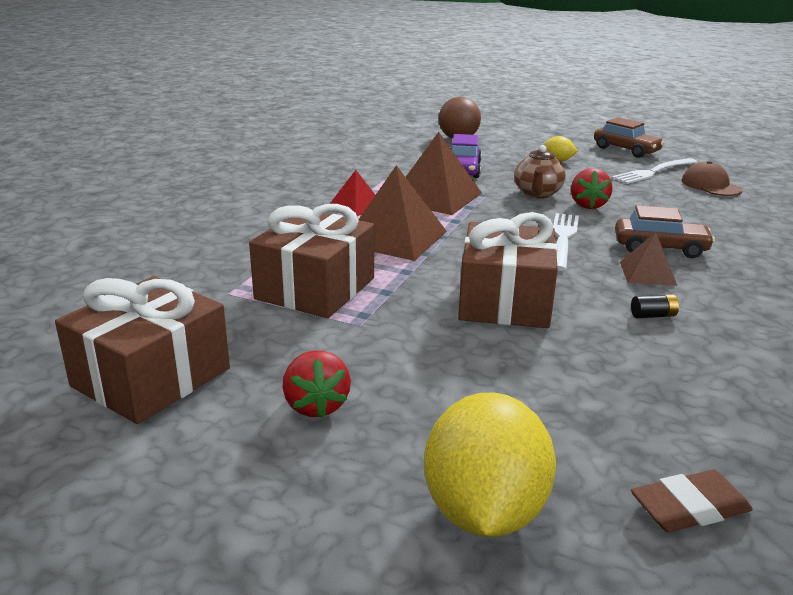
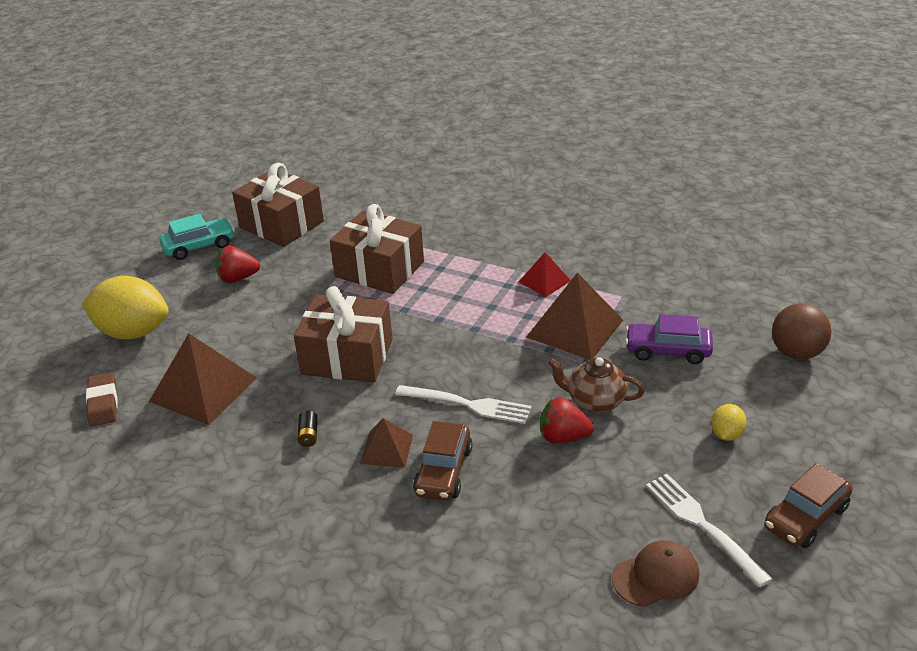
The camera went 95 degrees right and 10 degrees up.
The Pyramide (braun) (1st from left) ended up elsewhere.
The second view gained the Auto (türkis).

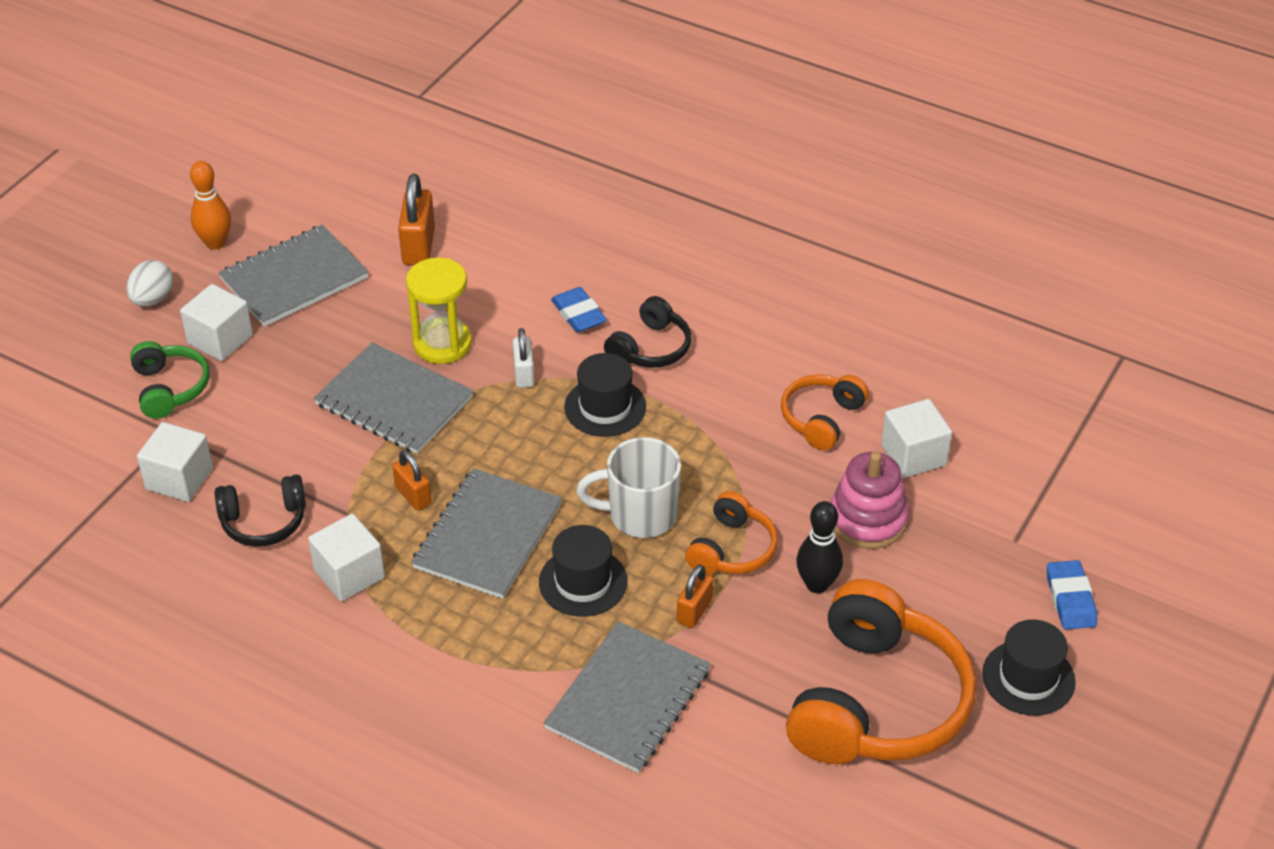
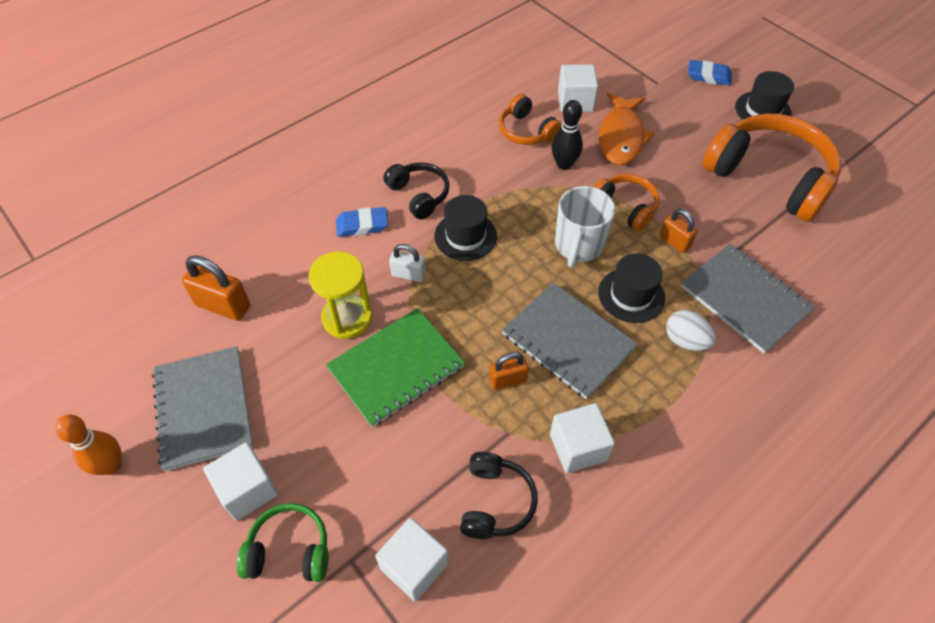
The camera went 70 degrees left and 10 degrees up.
The Ei (weiß) ended up elsewhere.
What was the Notizbuch (grau) (2nd from left) turned into the Notizbuch (grün).
The Bowlingkegel (schwarz) ended up elsewhere.
Where the Stapelspielzeug (rosa) stood, the Fisch (orange) came to stand.

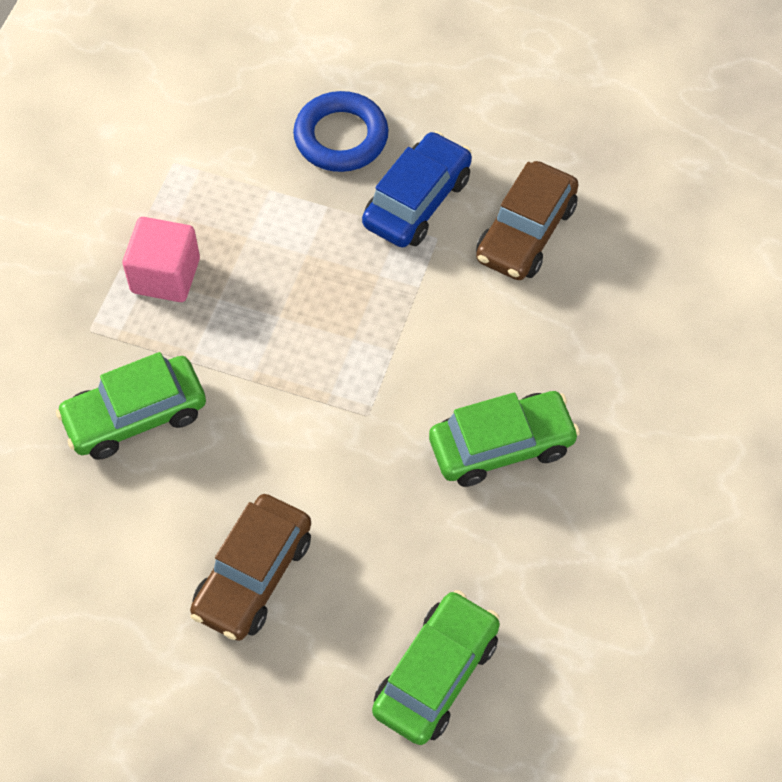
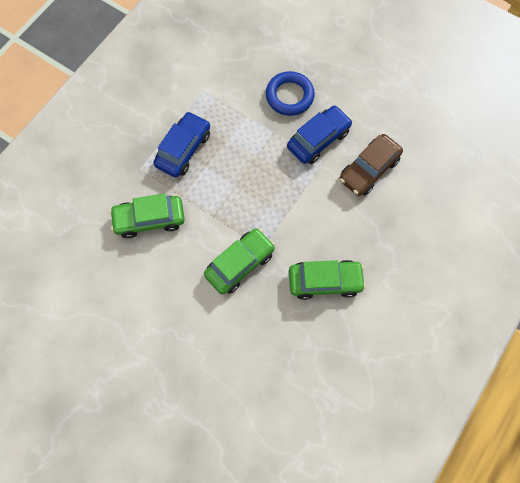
The camera went 15 degrees right and 10 degrees up.
Where the Kubus (rosa) stood, the Auto (blau) (1st from left) came to stand.
The second view lost the Auto (braun) (1st from left).
The Auto (grün) (2nd from left) ended up elsewhere.

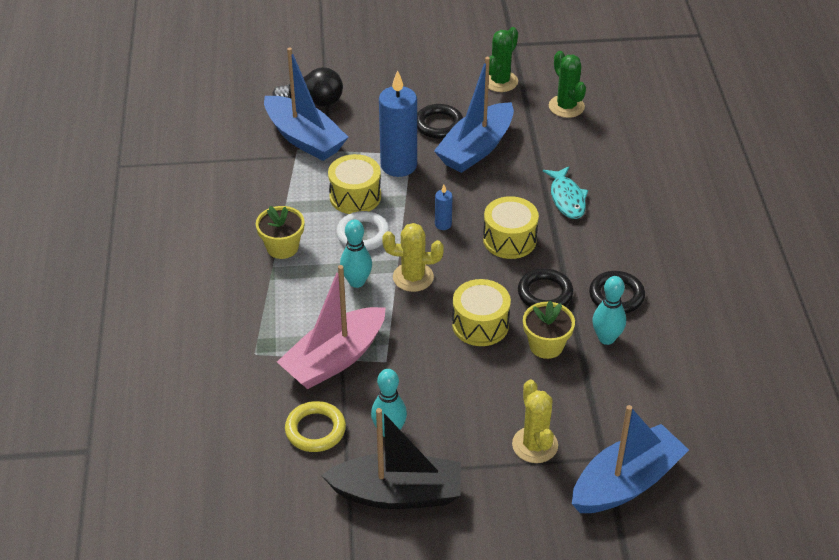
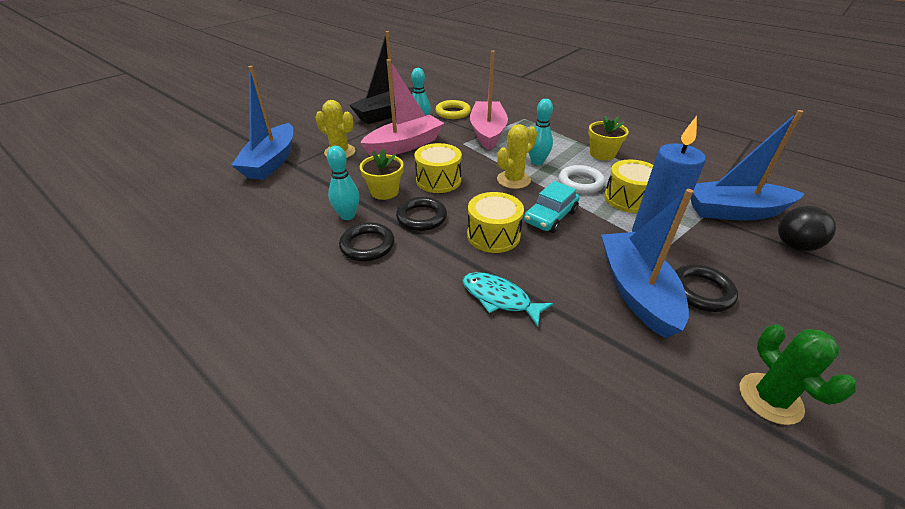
The camera went 135 degrees right and 5 degrees down.
Where the Kerze (blau) (2nd from left) stood, the Auto (türkis) came to stand.
The second view lost the Kaktus (grün) (2nd from left).
The second view gained the Boot (rosa) (1st from left).

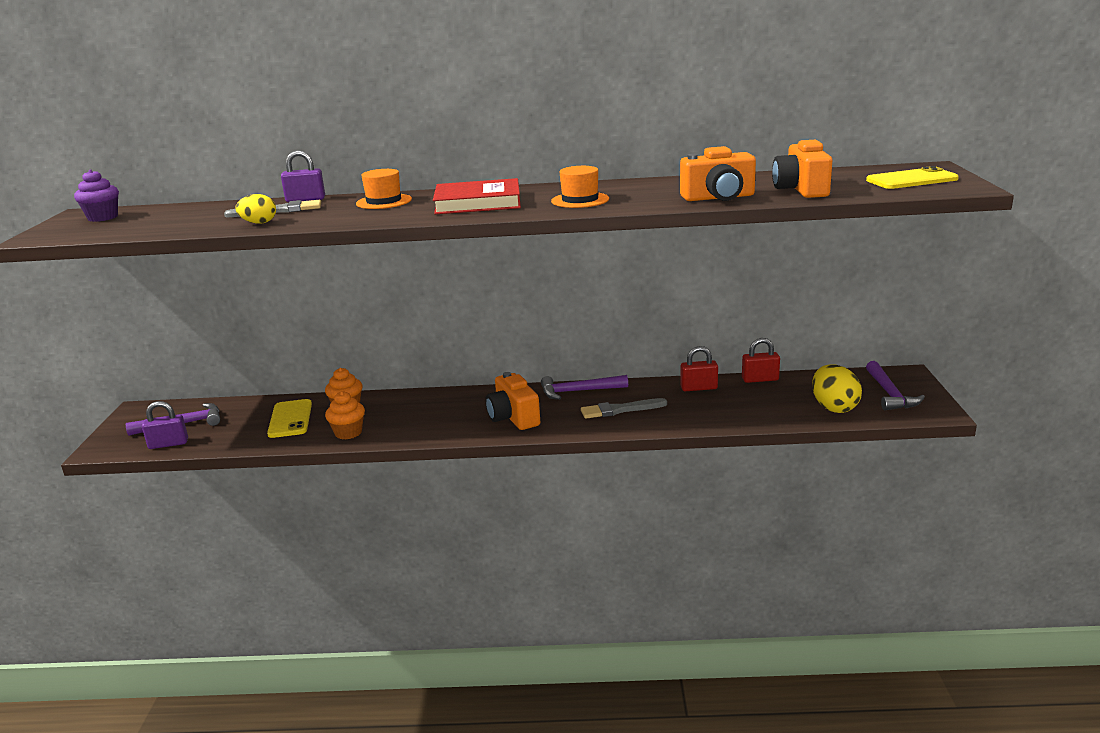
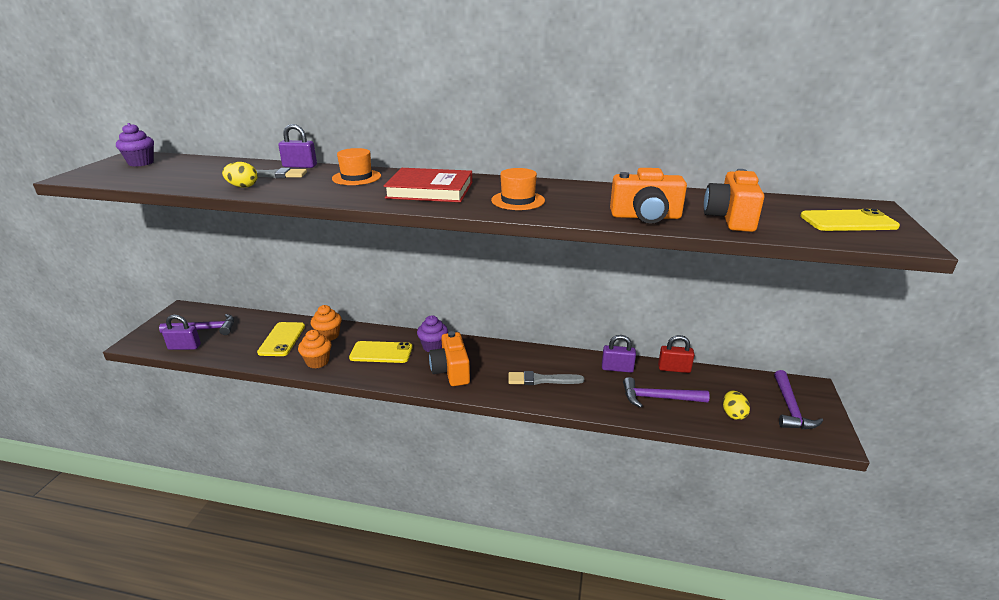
The camera went 10 degrees right and 5 degrees up.
The Hammer (lila) (2nd from left) ended up elsewhere.
What was the Vorhängeschloss (rot) (1st from left) turned into the Vorhängeschloss (lila) (3rd from left).
The size of the Ei (gelb) (2nd from left) changed by a factor of 0.60.
The second view gained the Handy (gelb) (2nd from left).
The second view gained the Muffin (lila) (2nd from left).

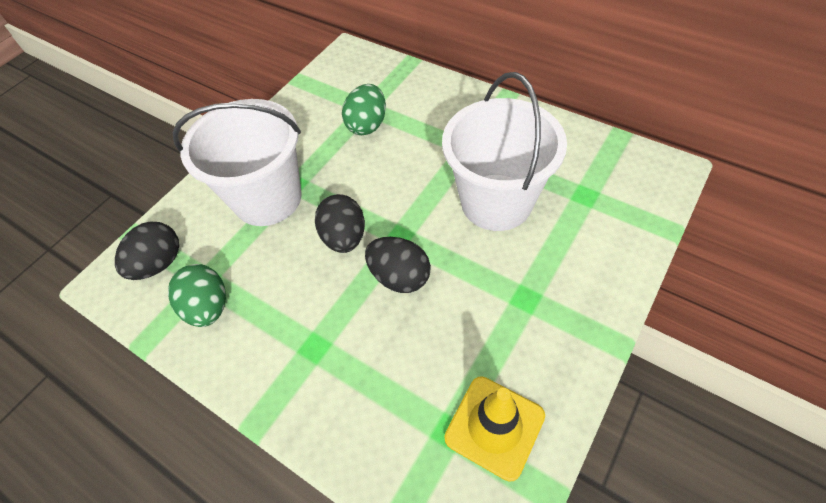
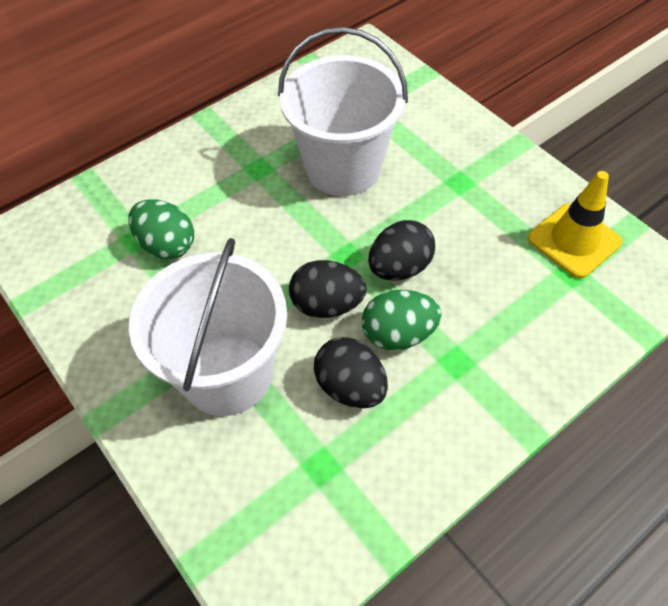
The camera went 75 degrees left and 0 degrees up.
The Ei (schwarz) (1st from left in the first image) ended up elsewhere.
The Ei (grün) (1st from left in the first image) ended up elsewhere.

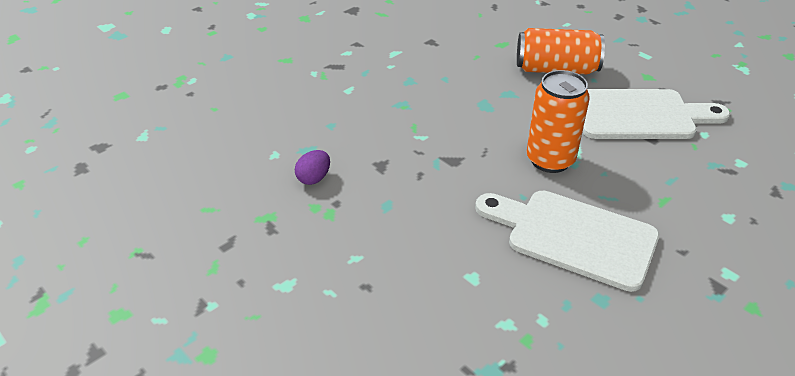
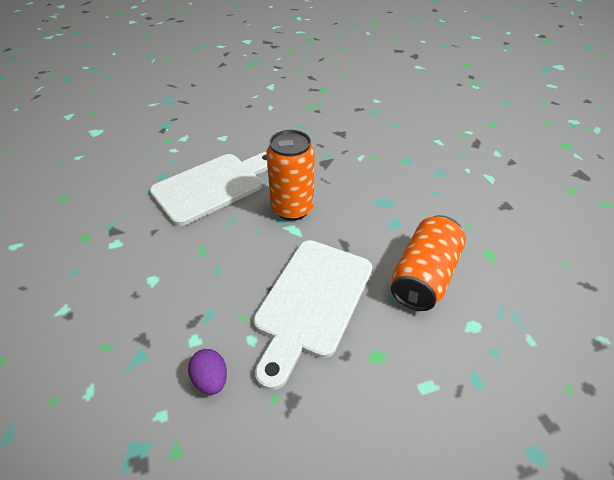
The camera went 115 degrees right and 5 degrees up.
The Ei (lila) ended up elsewhere.

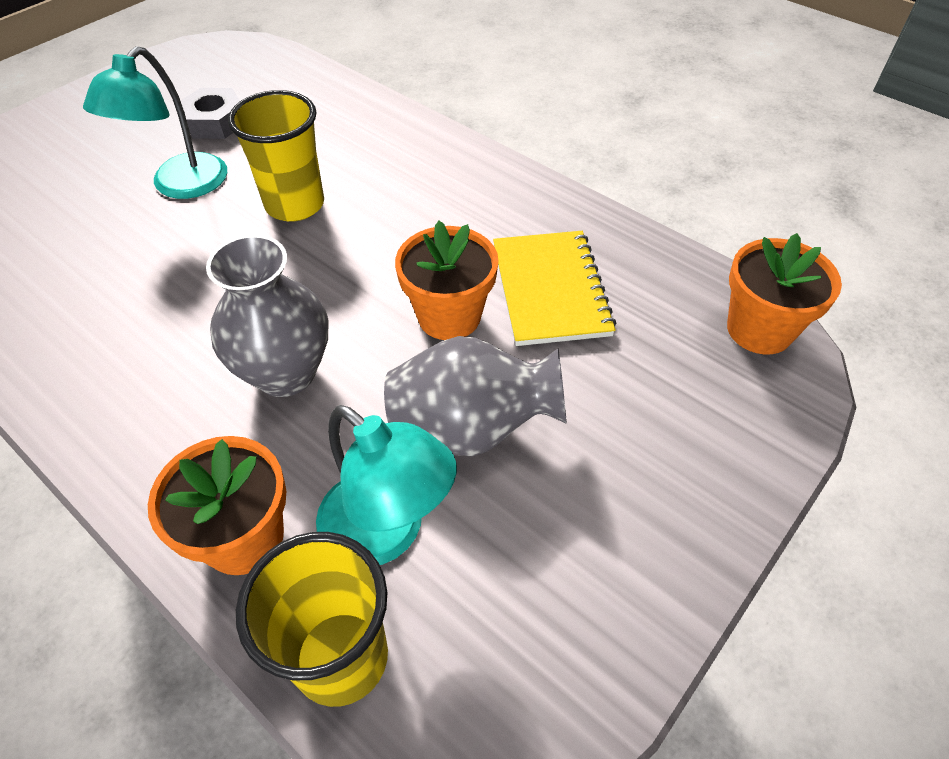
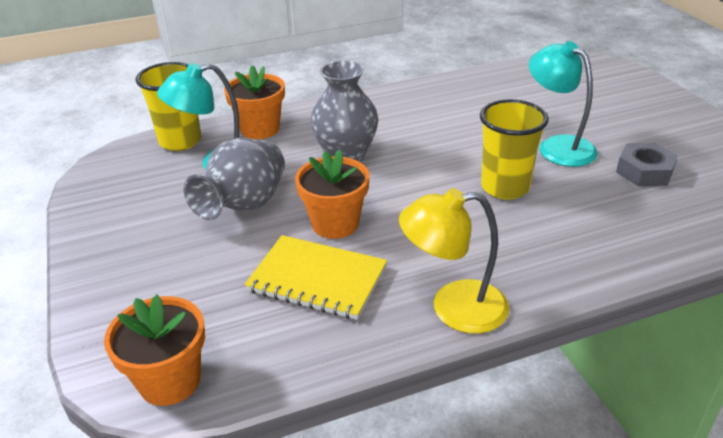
The camera went 120 degrees right and 15 degrees down.
The second view gained the Lampe (gelb).

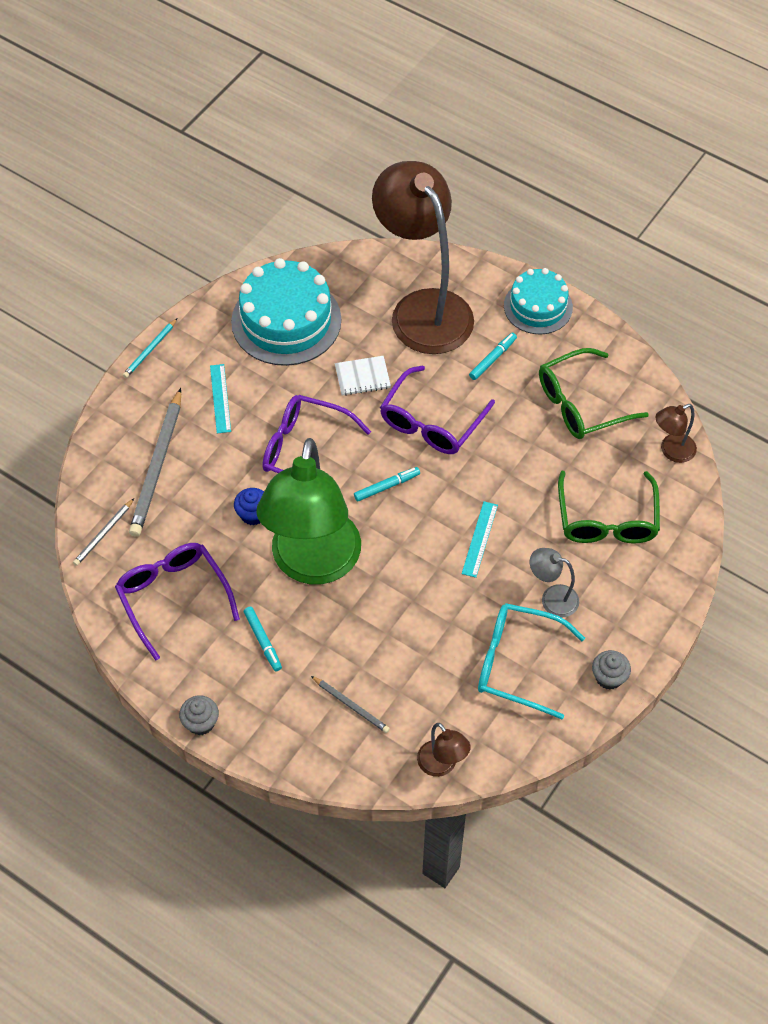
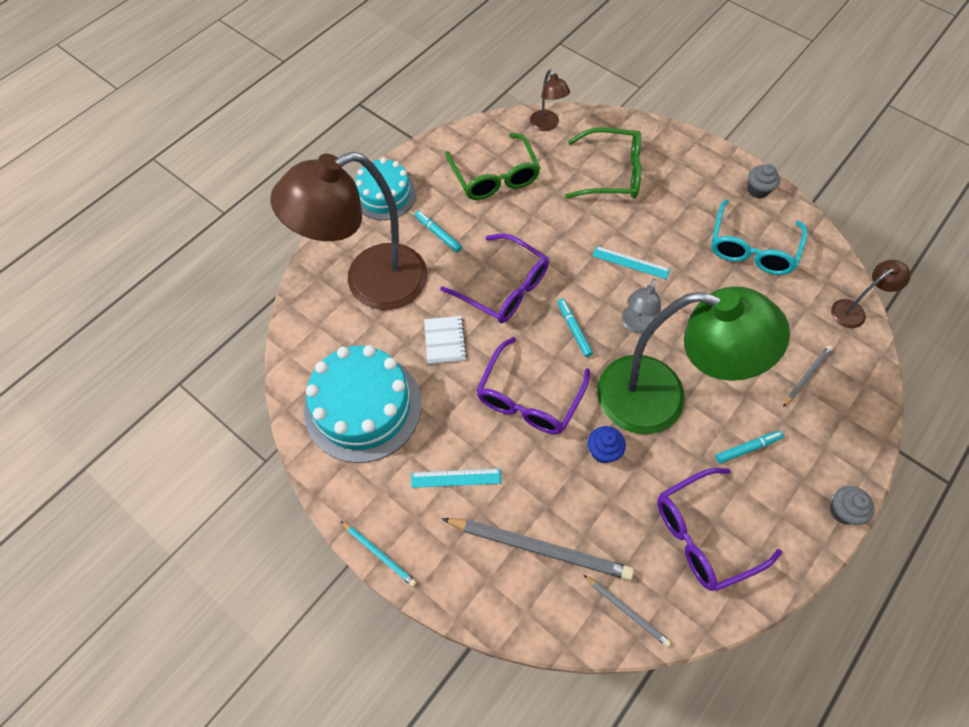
The camera went 85 degrees left and 5 degrees up.
The Lampe (grau) ended up elsewhere.

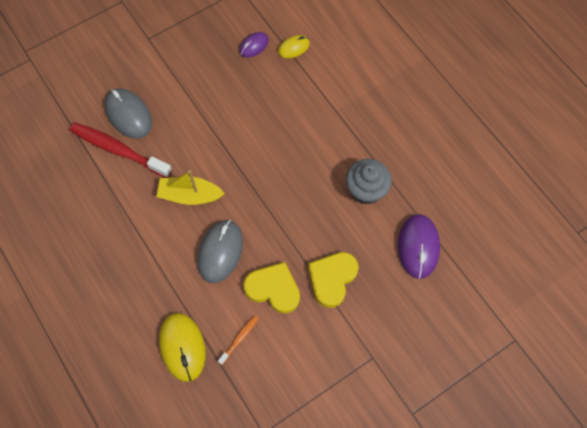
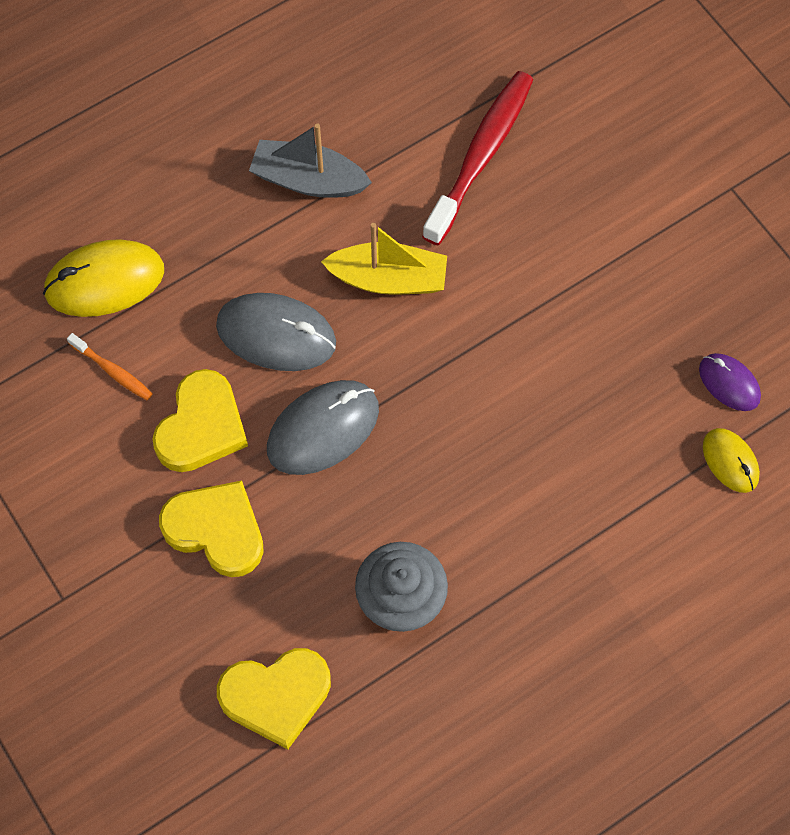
The camera went 90 degrees right and 0 degrees up.
The Computermaus (grau) (1st from left in the first image) ended up elsewhere.
The Boot (gelb) ended up facing another way, 90 degrees clockwise from before.
Where the Computermaus (lila) (2nd from left) stood, the Herz (gelb) (3rd from left) came to stand.
The second view gained the Boot (grau).

